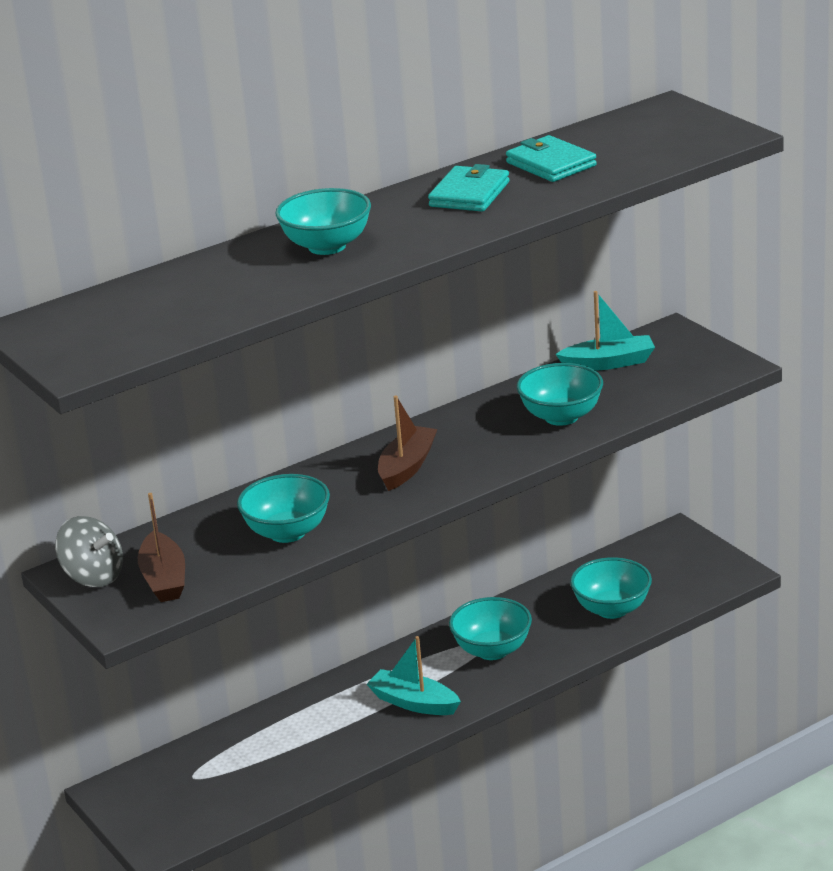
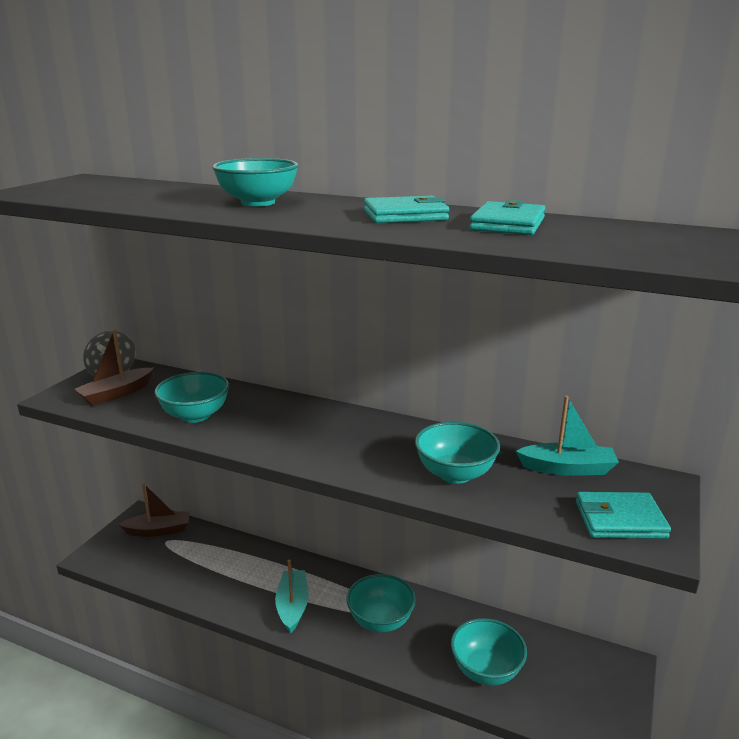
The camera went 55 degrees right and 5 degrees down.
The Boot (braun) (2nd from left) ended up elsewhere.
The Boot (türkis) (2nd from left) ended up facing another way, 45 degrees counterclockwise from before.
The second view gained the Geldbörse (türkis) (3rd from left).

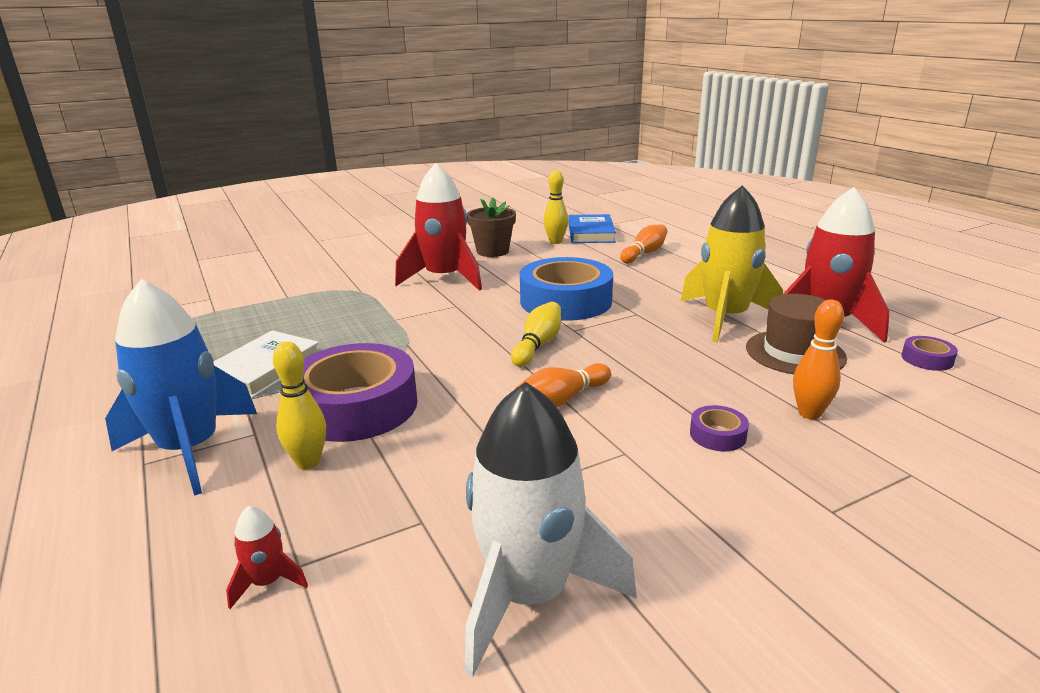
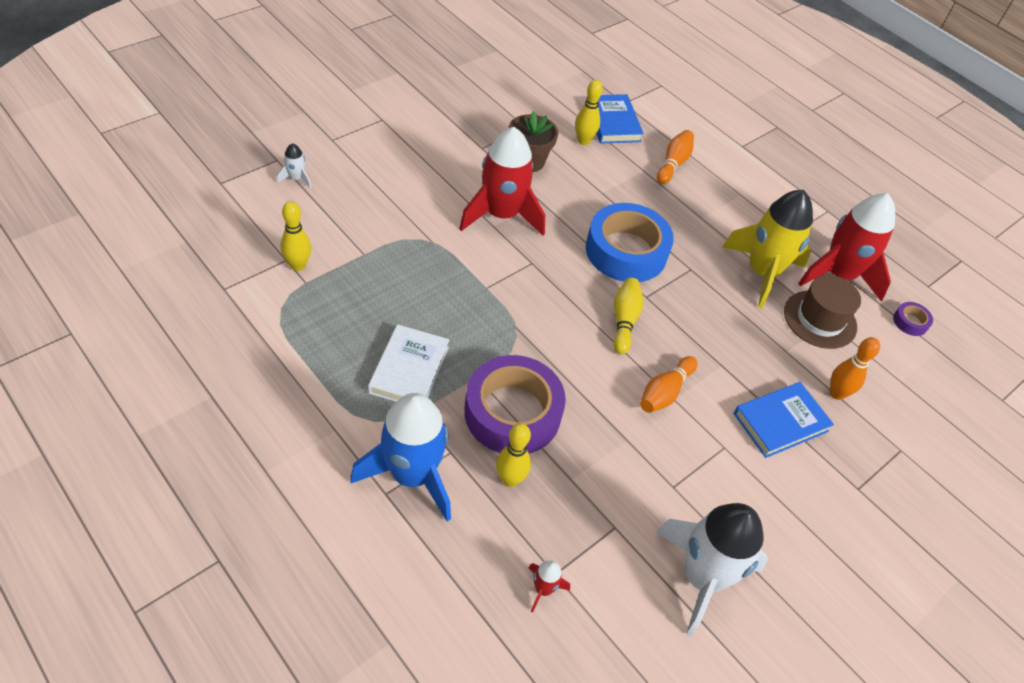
The camera went 20 degrees left and 25 degrees up.
Where the Klebeband (lila) (2nd from left) stood, the Buch (blau) (2nd from left) came to stand.
The second view gained the Rakete (weiß) (1st from left).
The second view gained the Bowlingkegel (gelb) (1st from left).

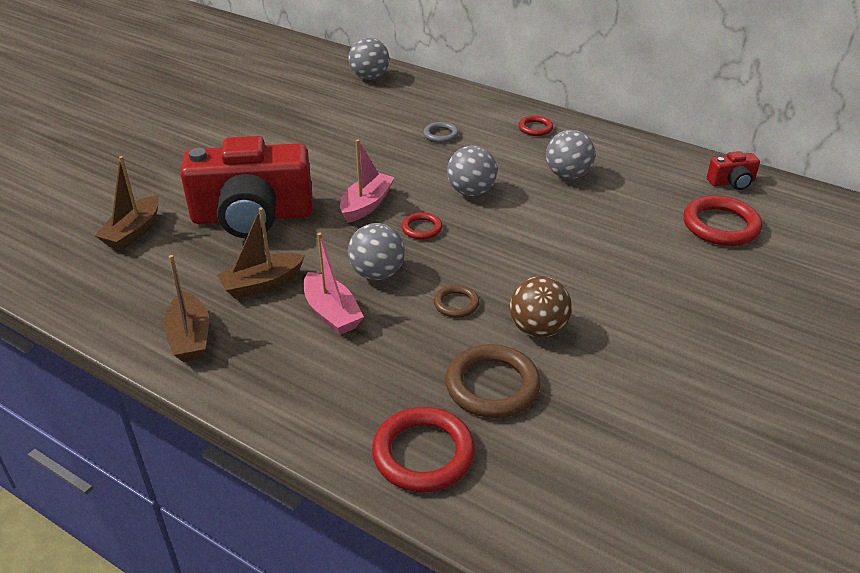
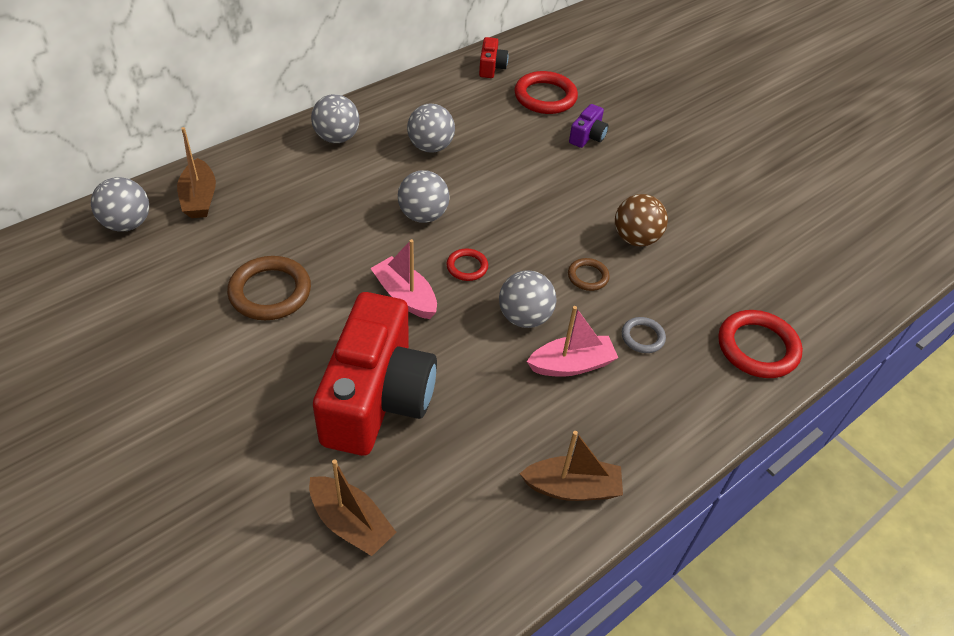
The camera went 75 degrees left and 10 degrees up.
The Boot (braun) (3rd from left in the first image) ended up elsewhere.
The Ring (grau) ended up elsewhere.
The Ring (braun) (2nd from left in the first image) ended up elsewhere.
Where the Ring (rot) (3rd from left) stood, the Ball (grau) (2nd from left) came to stand.
The second view gained the Kamera (lila).

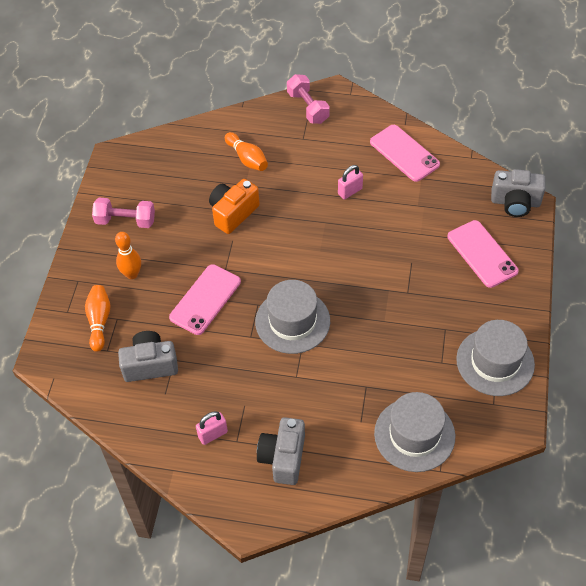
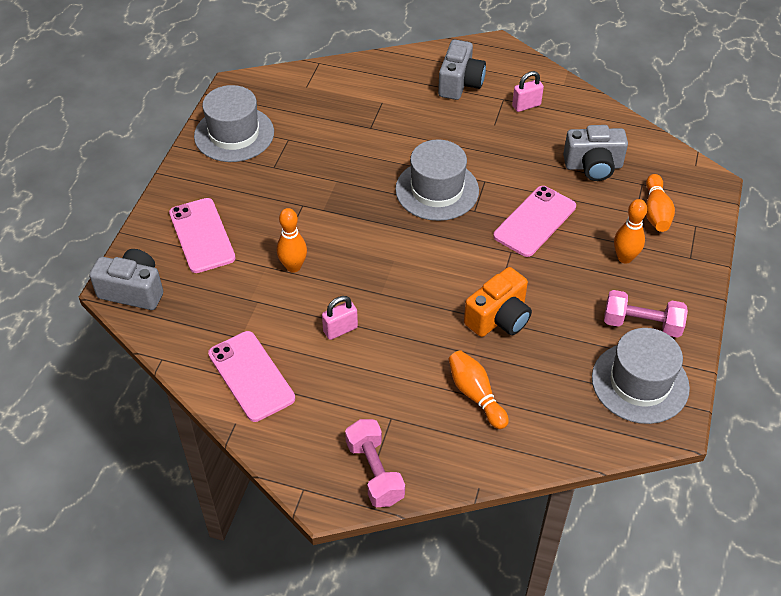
The camera went 175 degrees left and 5 degrees down.
The Hut (grau) (2nd from left in the first image) ended up elsewhere.
The second view gained the Bowlingkegel (orange) (1st from left).

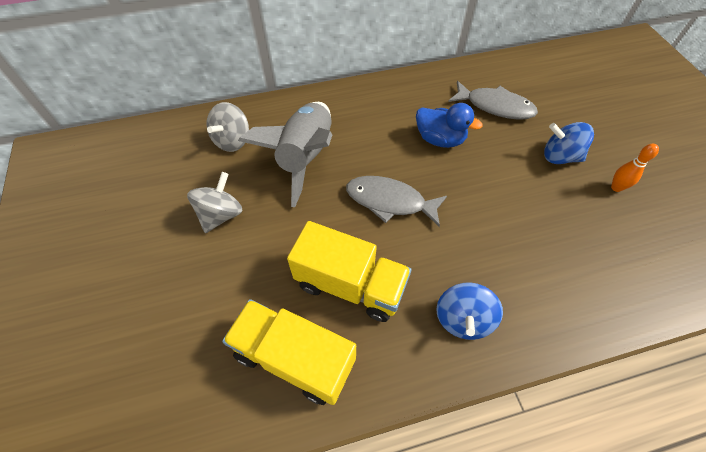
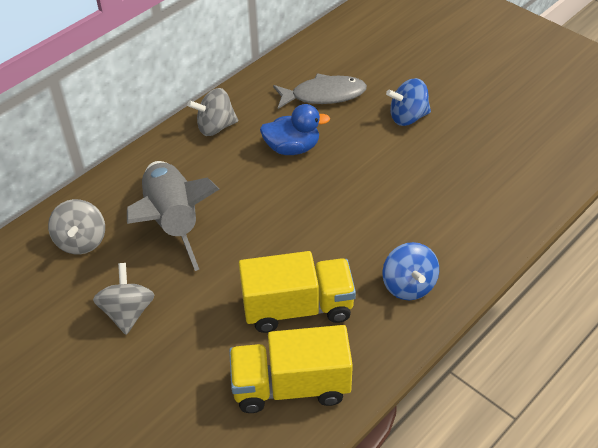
The camera went 30 degrees left and 10 degrees down.
The second view lost the Fisch (grau) (1st from left).
The second view lost the Bowlingkegel (orange).
The second view gained the Kreisel (grau) (3rd from left).

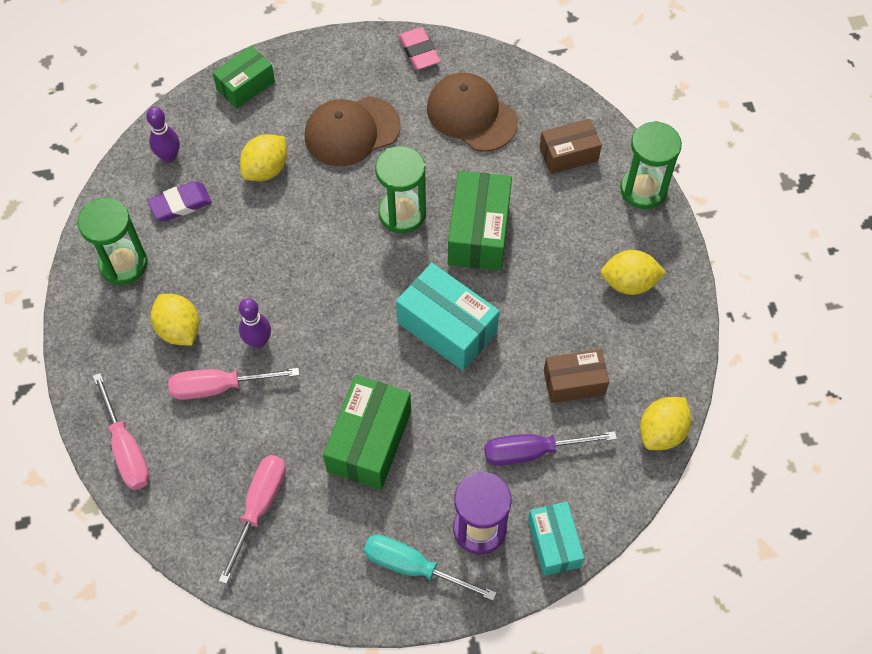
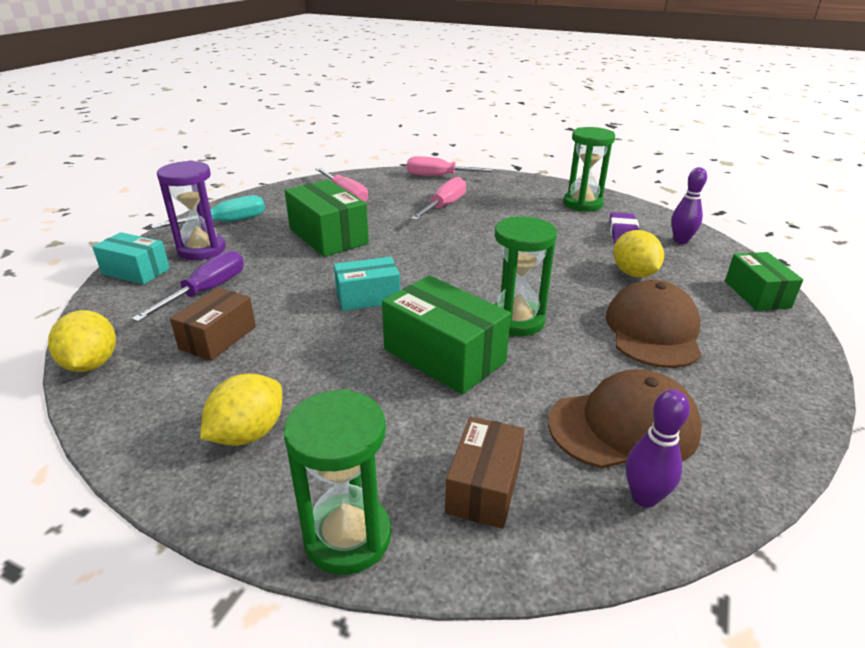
The camera went 125 degrees right and 30 degrees down.
The second view lost the Zitrone (gelb) (1st from left).
The Bowlingkegel (lila) (2nd from left in the first image) ended up elsewhere.
The size of the Schachtel (türkis) (1st from left in the first image) changed by a factor of 0.64.
The second view lost the Radiergummi (rosa).

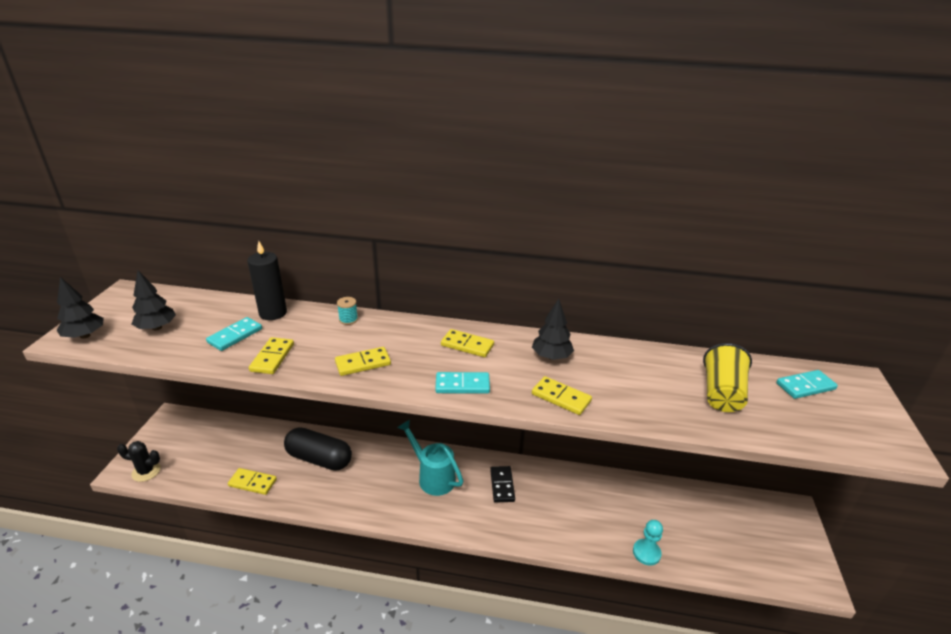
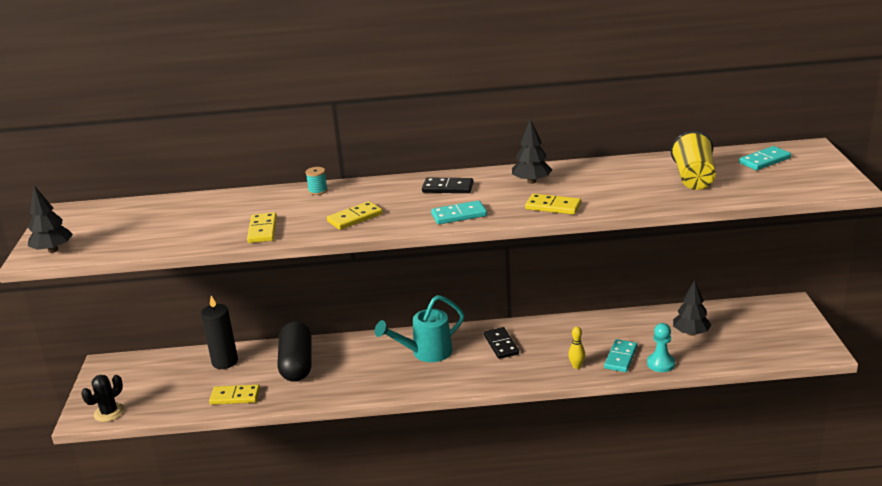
The camera went 10 degrees left and 5 degrees down.
The Kaktus (schwarz) ended up facing another way, 45 degrees counterclockwise from before.
The Baum (schwarz) (2nd from left in the first image) ended up elsewhere.
The Dominostein (türkis) (1st from left in the first image) ended up elsewhere.
The Kerze (schwarz) ended up elsewhere.
The Kapsel (schwarz) ended up facing another way, 75 degrees clockwise from before.
The Gießkanne (türkis) ended up facing another way, 60 degrees counterclockwise from before.
What was the Dominostein (gelb) (4th from left) turned into the Dominostein (schwarz) (1st from left).
The second view gained the Bowlingkegel (gelb).

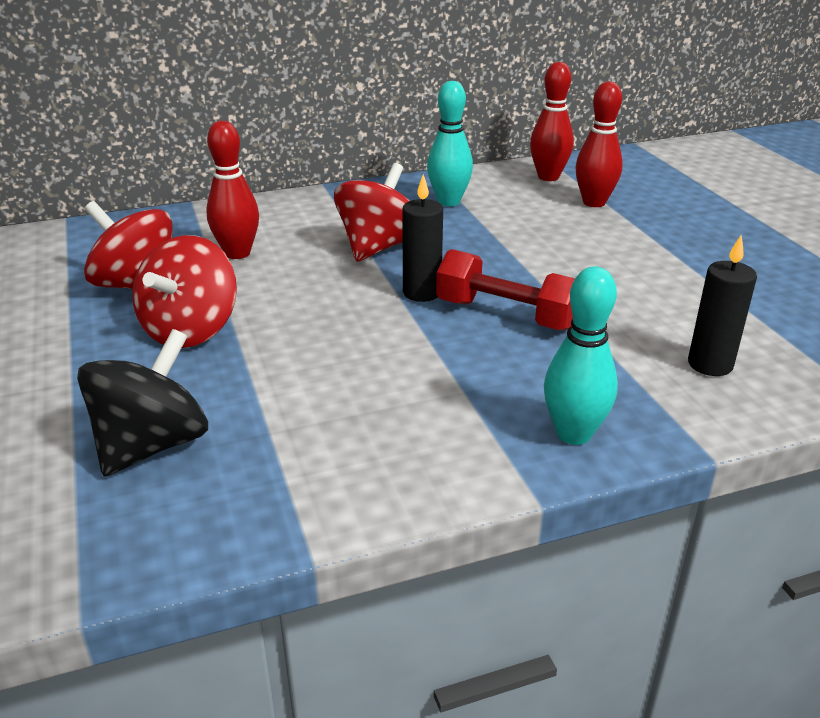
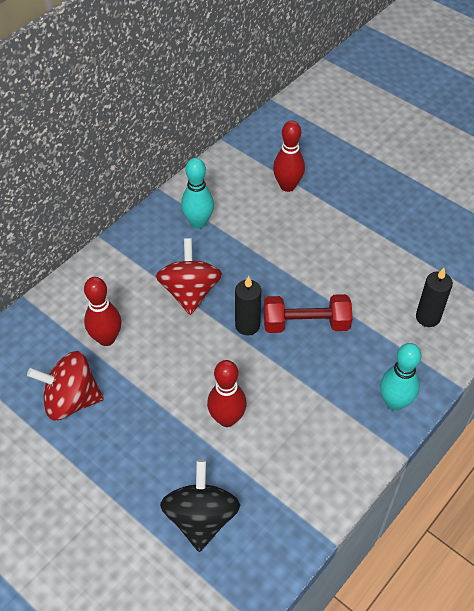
The camera went 30 degrees left and 20 degrees up.
The second view lost the Kreisel (rot) (2nd from left).
The Bowlingkegel (rot) (2nd from left) ended up elsewhere.

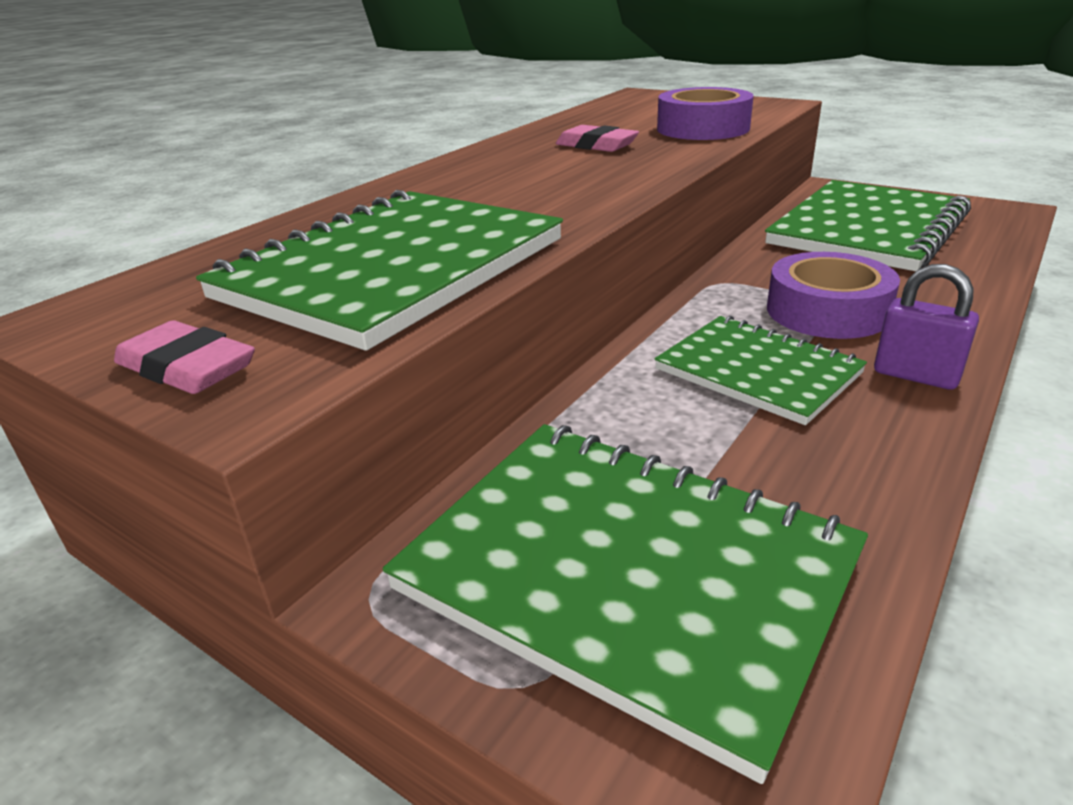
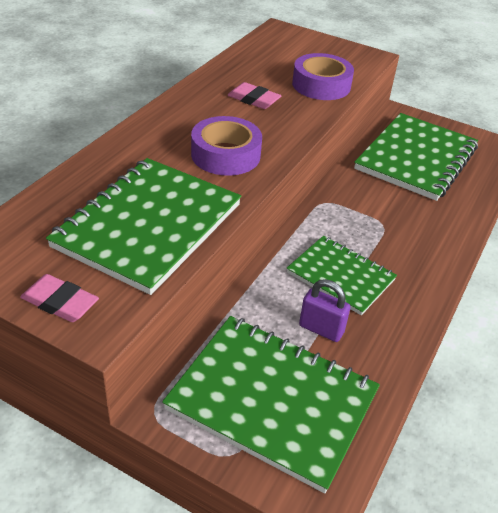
The camera went 10 degrees left and 10 degrees up.
The Klebeband (lila) (2nd from left in the first image) ended up elsewhere.
The Vorhängeschloss (lila) ended up elsewhere.

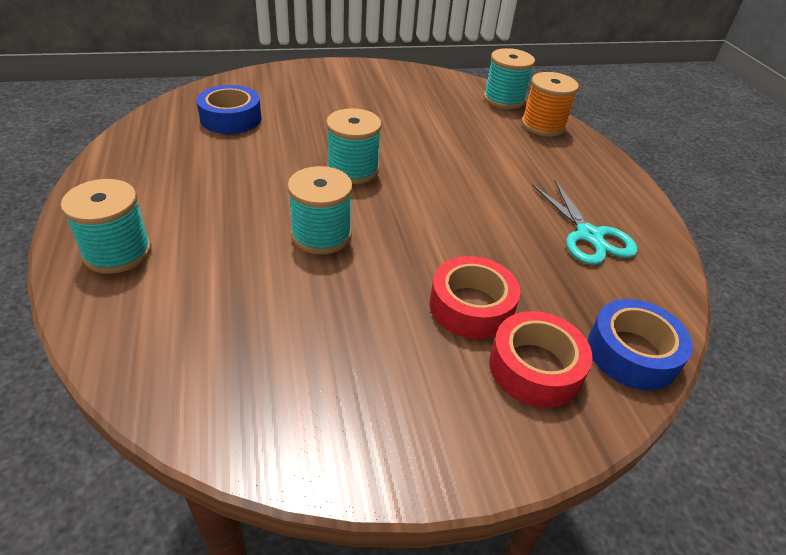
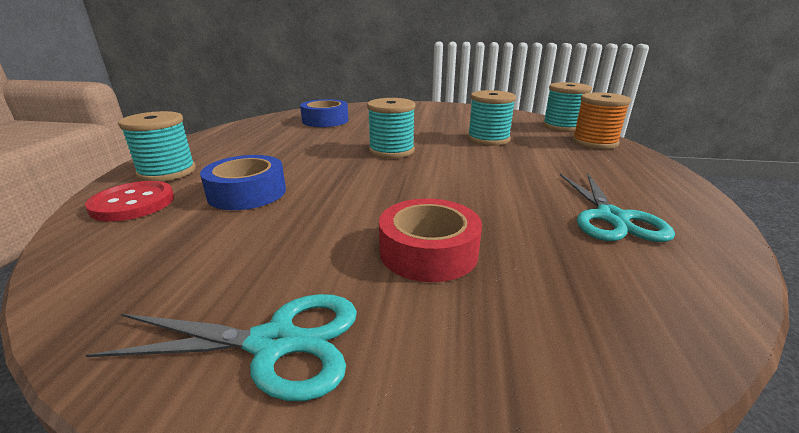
The camera went 25 degrees right and 15 degrees down.
The Garnrolle (türkis) (2nd from left in the first image) ended up elsewhere.
The second view lost the Klebeband (rot) (2nd from left).
The Klebeband (blau) (2nd from left in the first image) ended up elsewhere.
The second view gained the Knopf (rot).
The second view gained the Schere (türkis) (1st from left).

